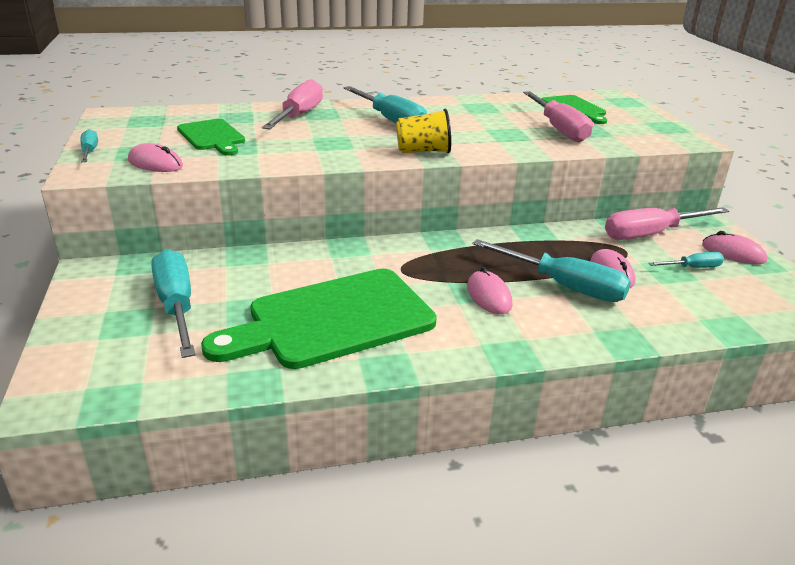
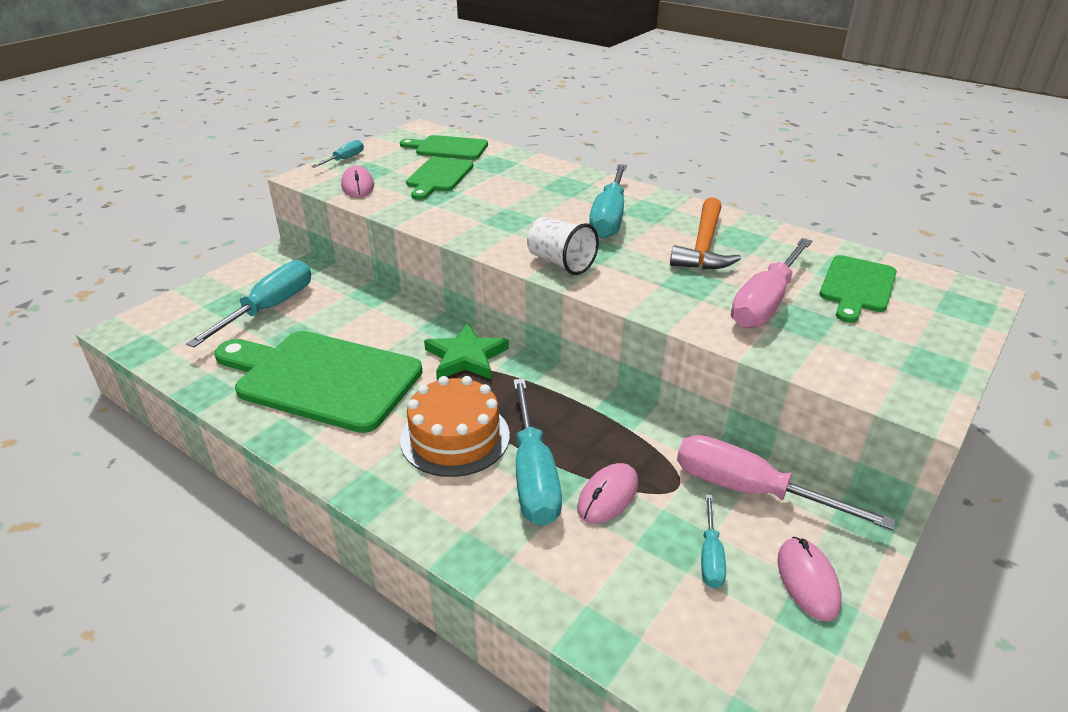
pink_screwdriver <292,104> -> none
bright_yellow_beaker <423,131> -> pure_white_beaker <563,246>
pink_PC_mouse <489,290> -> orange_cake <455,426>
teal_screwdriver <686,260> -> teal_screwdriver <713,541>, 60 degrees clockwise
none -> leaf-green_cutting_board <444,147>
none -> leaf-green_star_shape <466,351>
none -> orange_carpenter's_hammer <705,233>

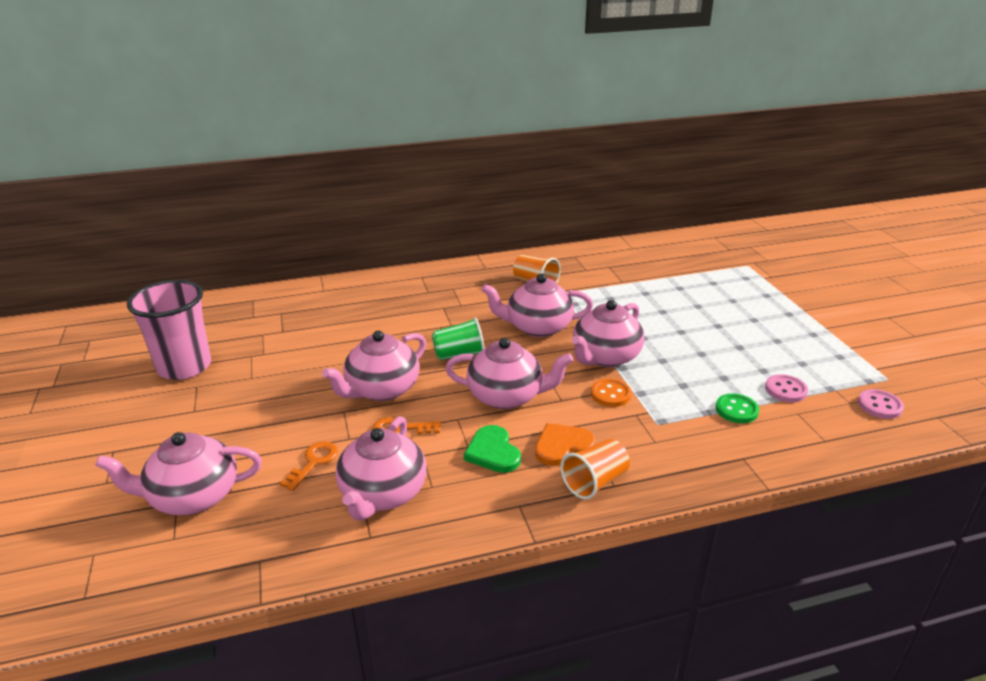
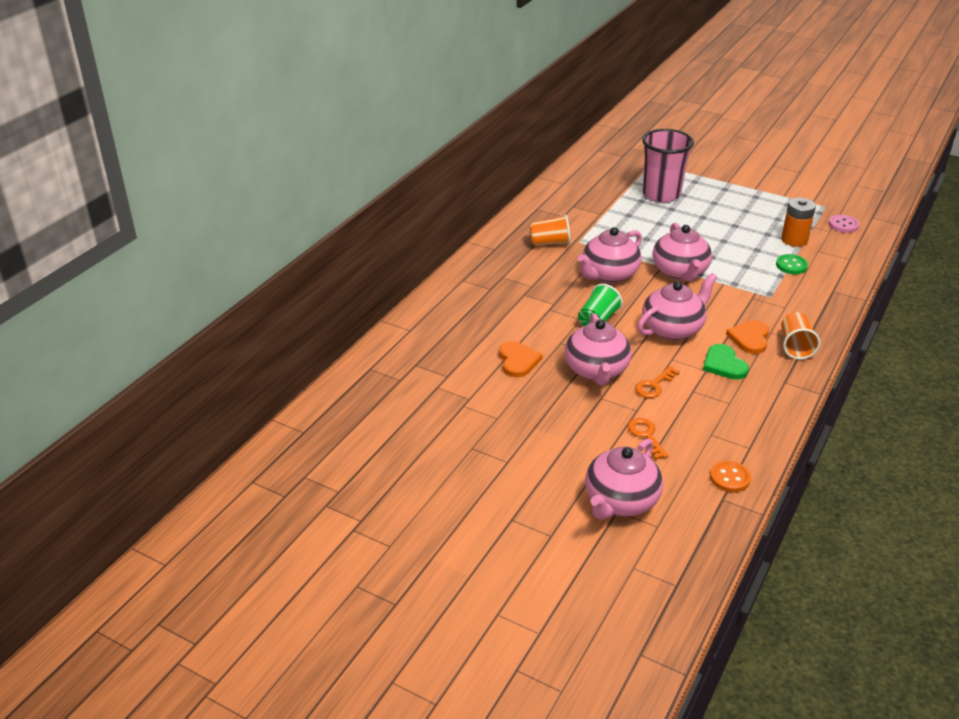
pink_beaker <169,330> -> pink_beaker <668,165>, relocated
pink_tea_pot <381,468> -> none
leaf-green_heart <492,449> -> leaf-green_heart <726,362>, 45 degrees clockwise
orange_sewing_button <611,392> -> orange_sewing_button <730,476>, relocated
pink_sewing_button <786,388> -> orange_AA_battery <798,222>
none -> orange_heart <521,359>

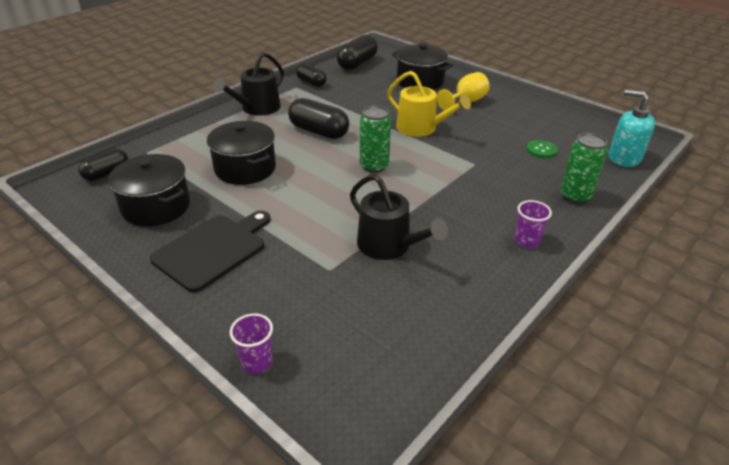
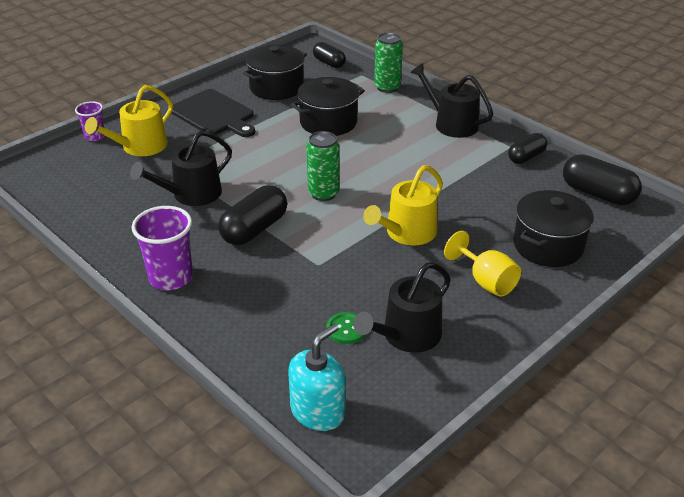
jet-black_pill <318,118> -> jet-black_pill <252,215>, relocated
purple_beaker <533,224> -> purple_beaker <162,248>, x1.72
leaf-green_can <584,168> -> leaf-green_can <388,62>, relocated
none -> bright_yellow_watering_can <129,120>
none -> jet-black_watering_can <402,307>

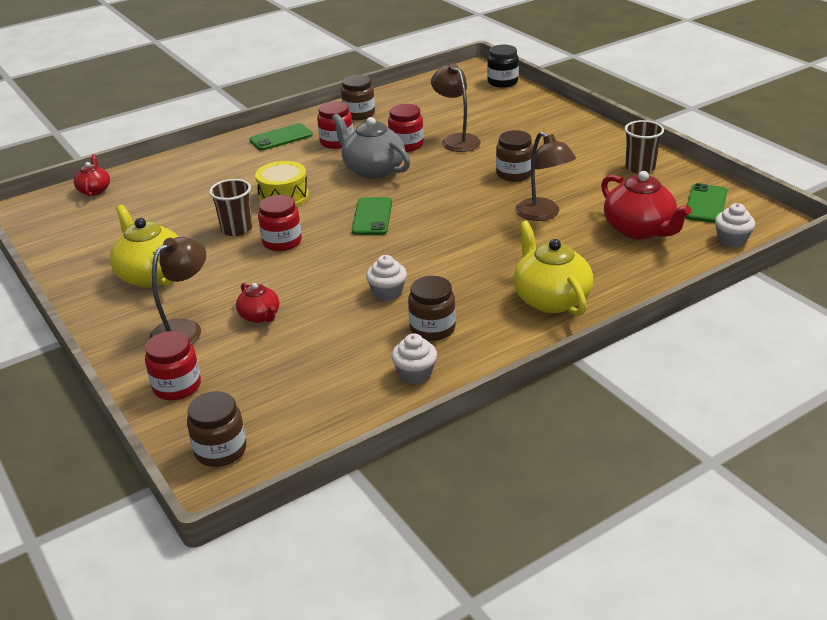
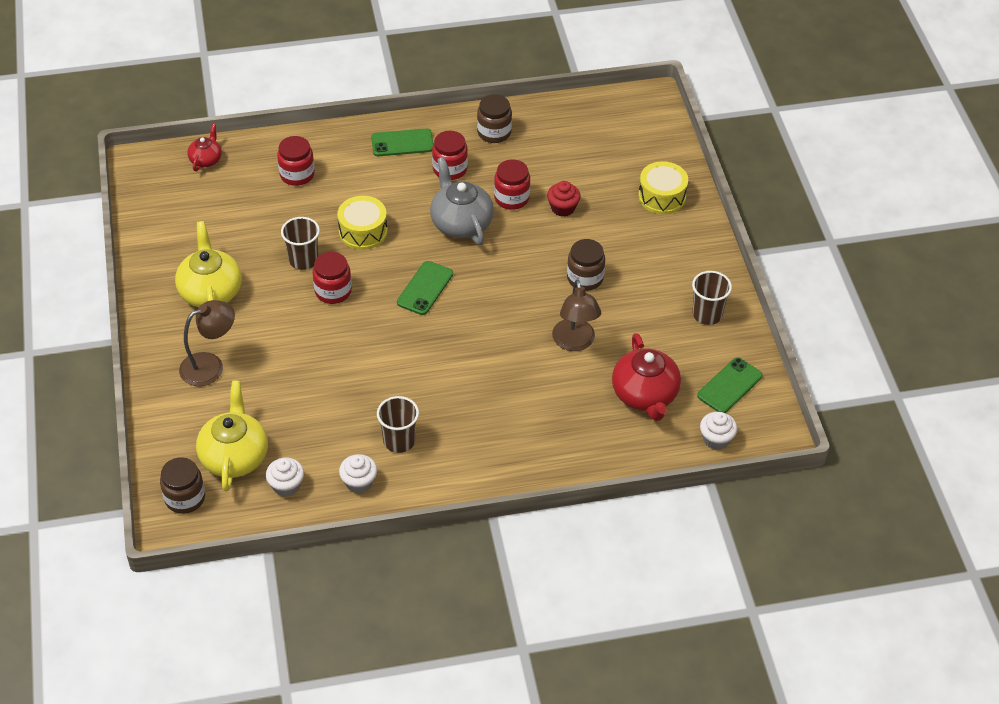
crimson_jam_jar <173,365> -> crimson_jam_jar <296,161>, relocated
crimson_tea_pot <257,303> -> none
pure_white_fairy_cake <386,278> -> pure_white_fairy_cake <285,477>, relocated
brown_jam_jar <432,308> -> brown_beaker <398,424>
brown_reading_lamp <456,107> -> crimson_fairy_cake <564,199>
jet-black_jam_jar <503,66> -> none
bright_yellow_tea_pot <553,268> -> bright_yellow_tea_pot <232,436>, relocated
none -> bright_yellow_drum <663,187>

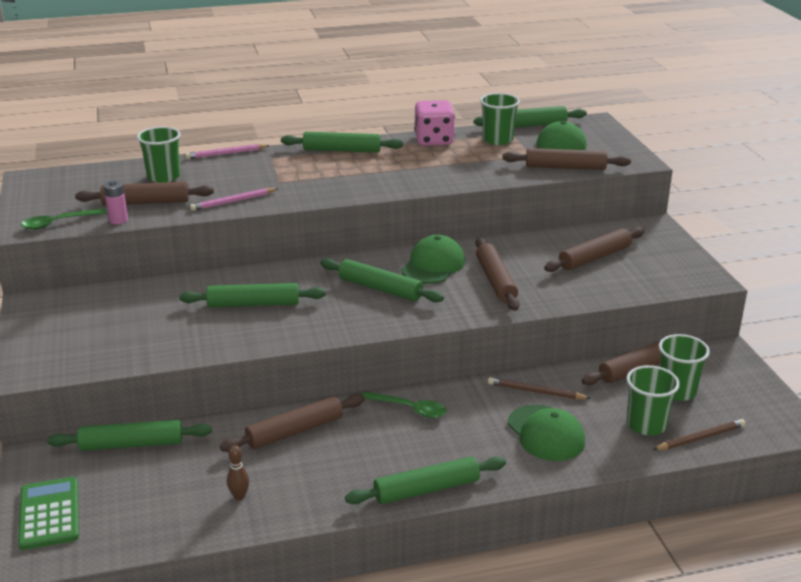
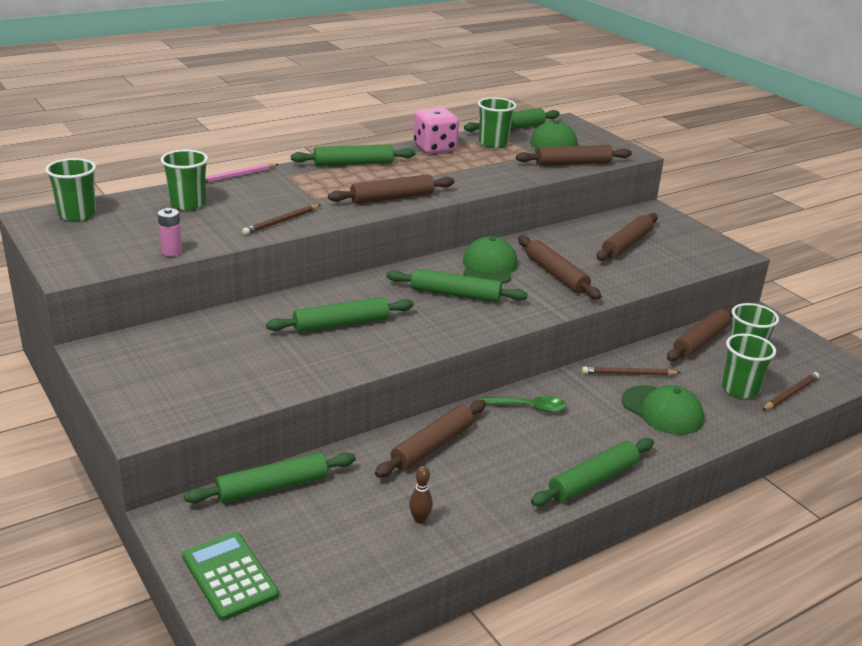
leaf-green_tablespoon <64,219> -> none
brown_pastry_roller <144,194> -> brown_pastry_roller <391,189>, relocated
pink_pencil <234,199> -> brown_pencil <281,220>
none -> leaf-green_beaker <70,189>

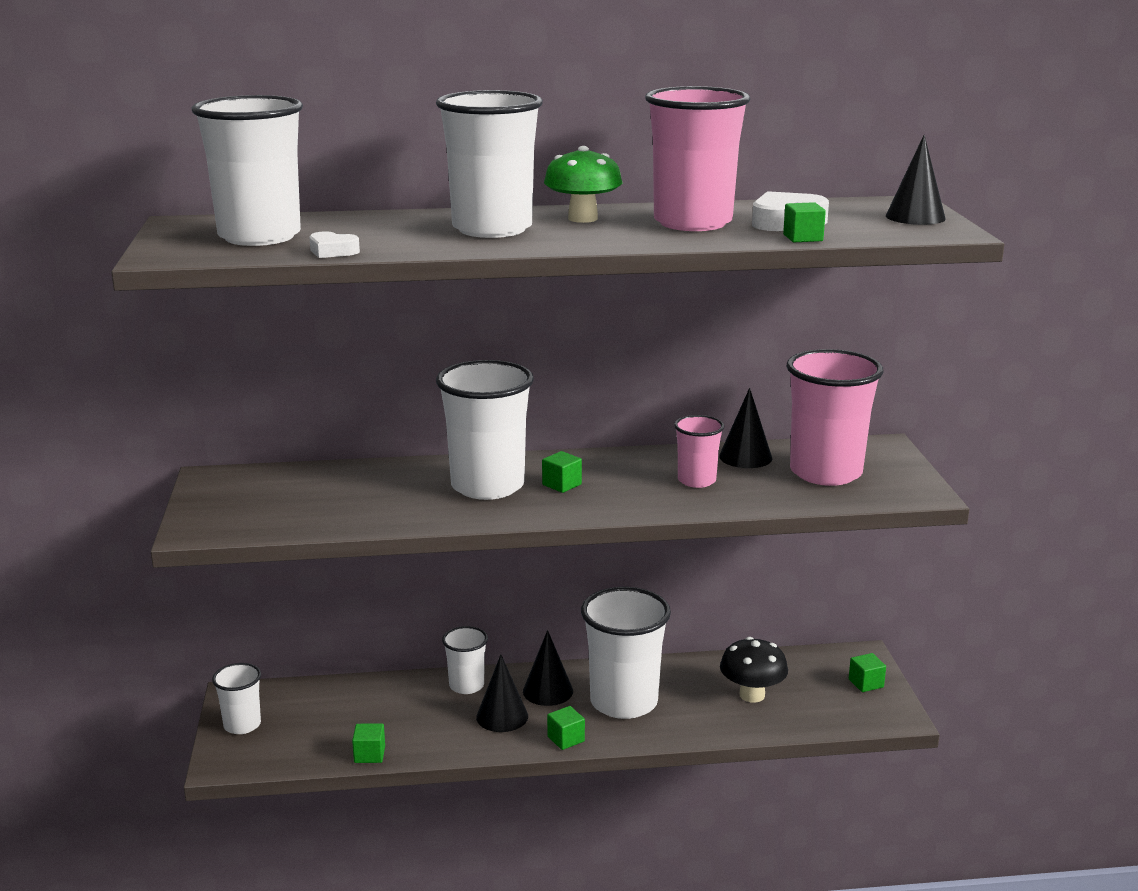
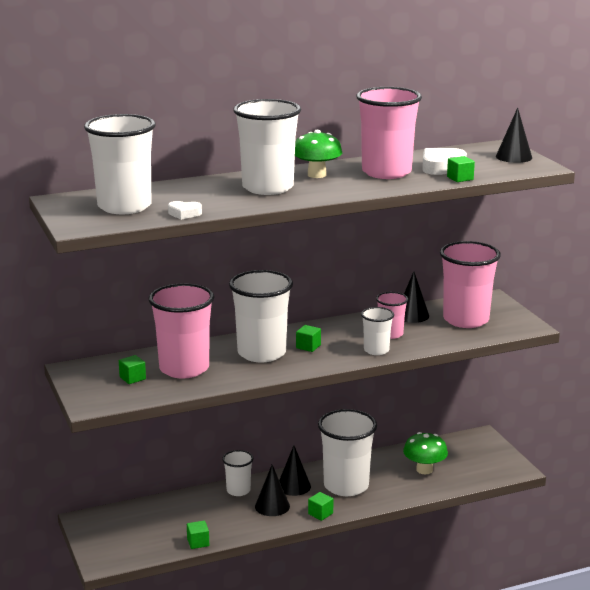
pure_white_beaker <236,698> -> pure_white_beaker <377,331>, relocated
jet-black_fungus <754,670> -> leaf-green_fungus <425,453>
leaf-green_block <867,672> -> leaf-green_block <132,369>, relocated
none -> pink_beaker <181,331>

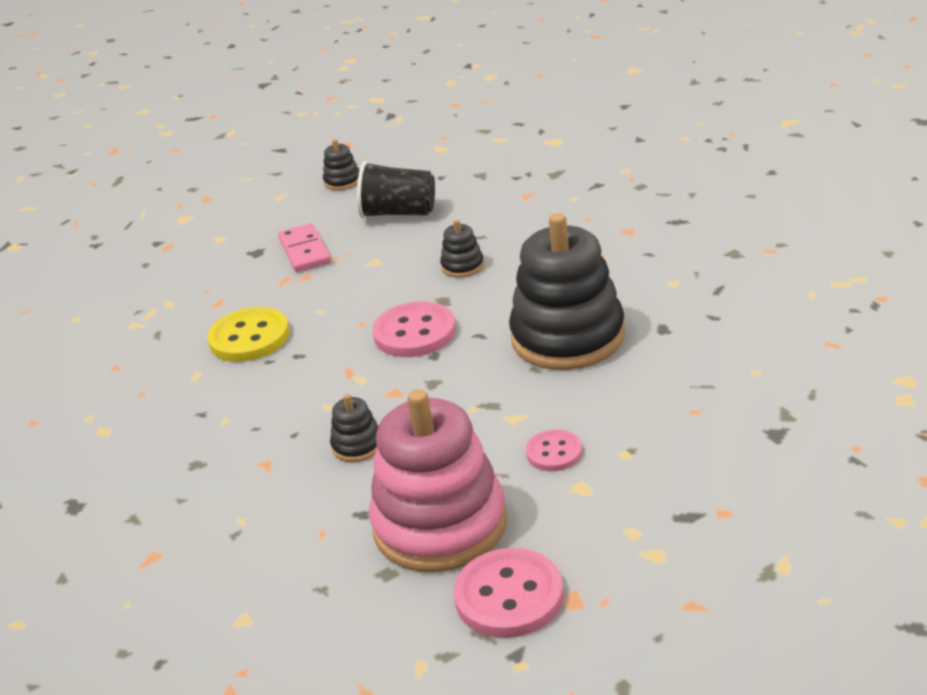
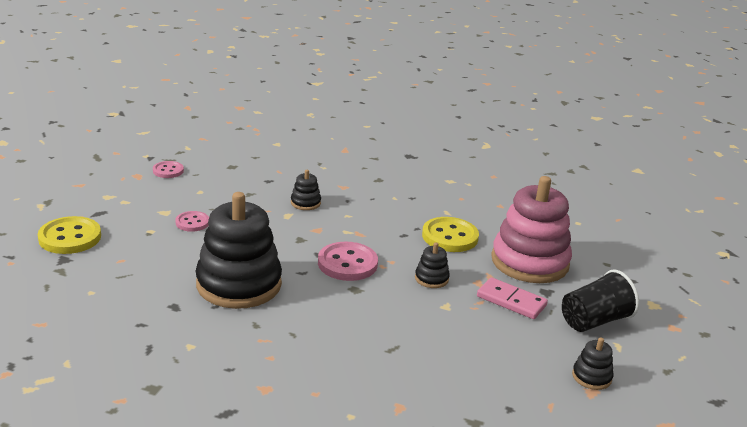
jet-black_beaker <396,190> -> jet-black_beaker <600,301>, relocated
pink_ring_stacker <438,480> -> pink_ring_stacker <531,229>, relocated
jet-black_ring_stacker <462,248> -> jet-black_ring_stacker <432,265>, relocated
pink_sewing_button <509,593> -> pink_sewing_button <168,169>, x0.59
none -> bright_yellow_sewing_button <69,235>

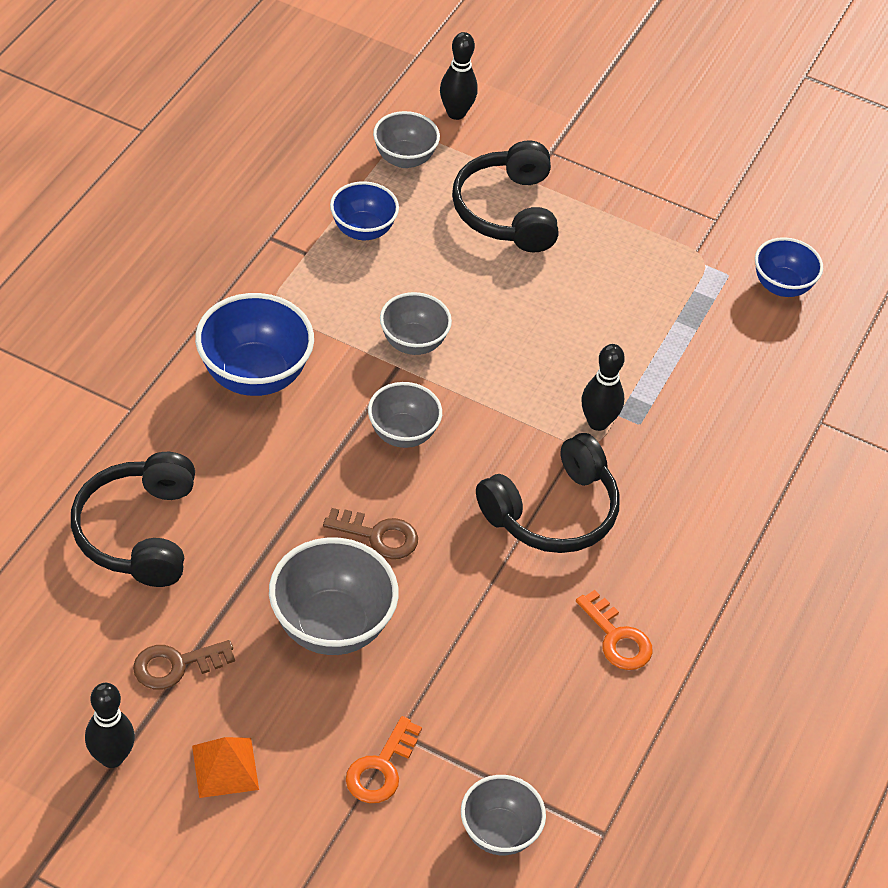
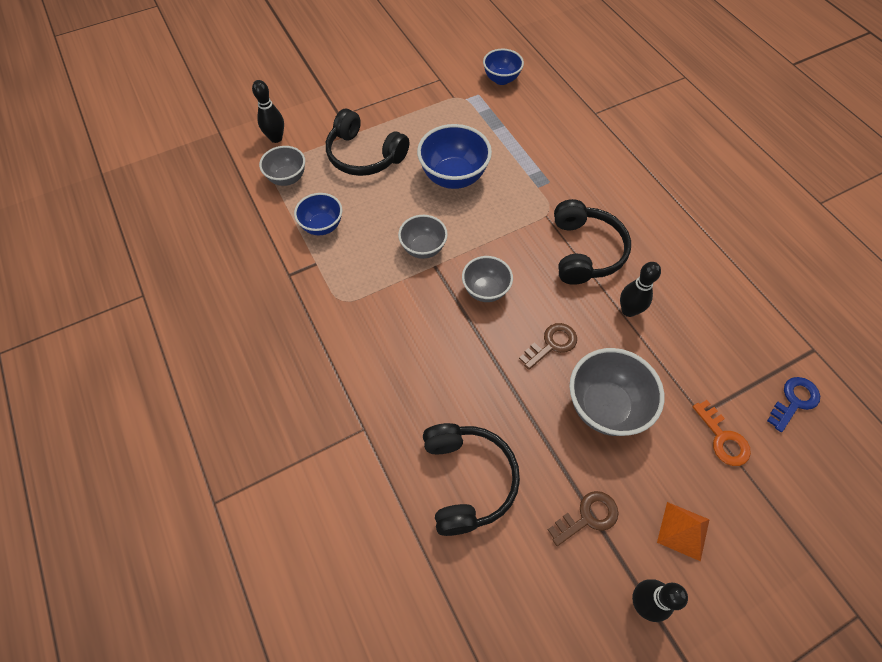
jet-black_headset <133,519> -> jet-black_headset <471,479>, 135 degrees counterclockwise
brown_key <184,665> -> brown_key <583,518>, 135 degrees counterclockwise
royal_blue_serving_bowl <254,344> -> royal_blue_serving_bowl <454,156>, relocated
grey_serving_bowl <503,815> -> royal_blue_key <793,404>
orange_key <614,630> -> none
jet-black_tenpin <603,387> -> jet-black_tenpin <640,289>, relocated

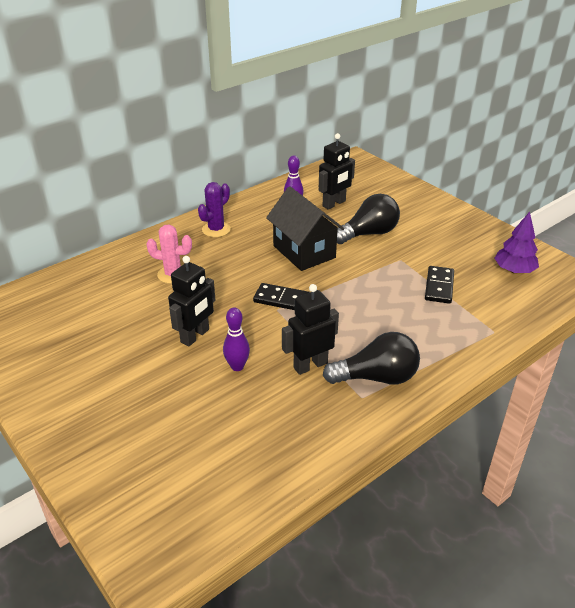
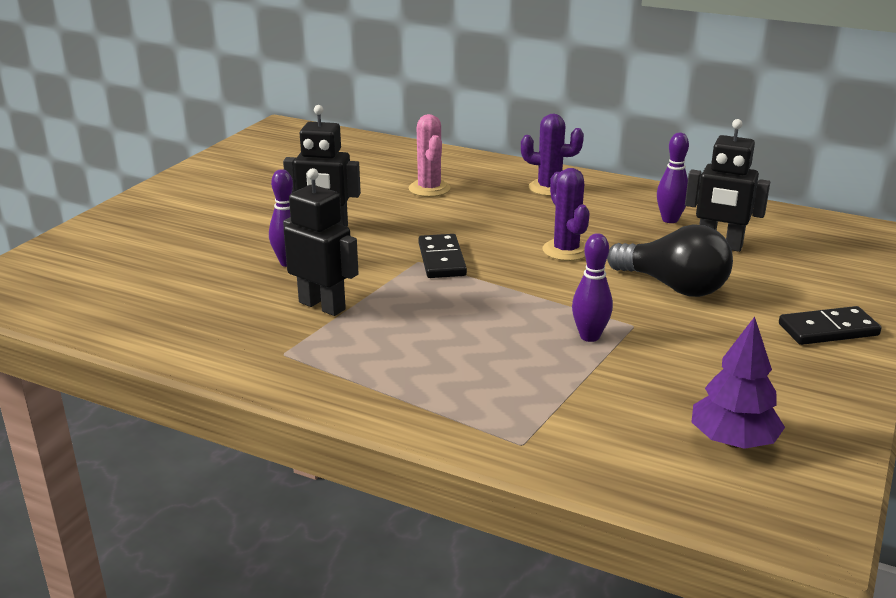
jet-black_cottage <305,228> -> purple_saguaro_cactus <566,214>
jet-black_lightbulb <371,358> -> none
jet-black_domino_tile <439,285> -> jet-black_domino_tile <830,325>, relocated
none -> purple_tenpin <592,287>

